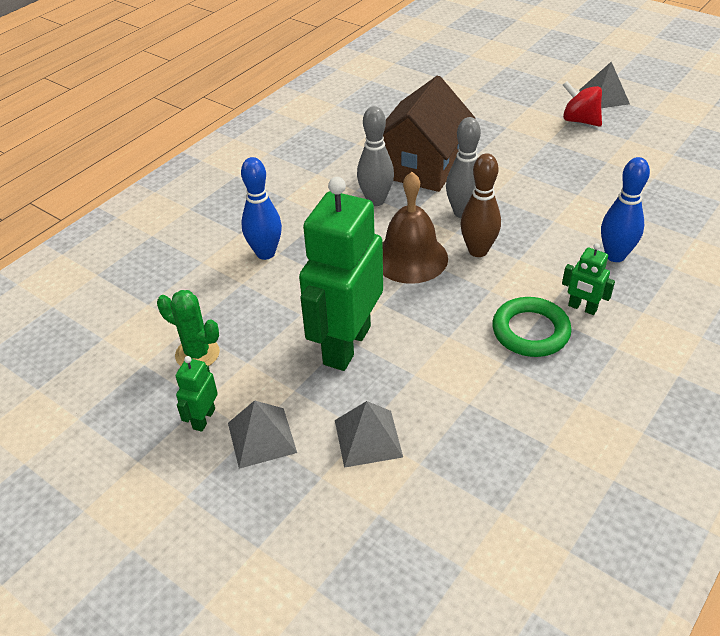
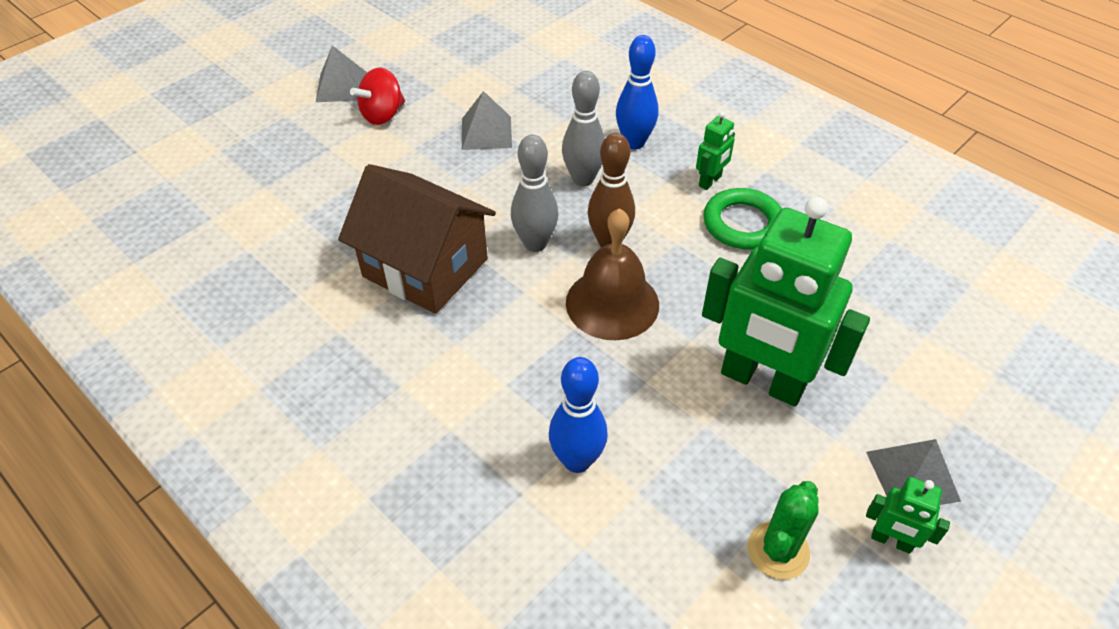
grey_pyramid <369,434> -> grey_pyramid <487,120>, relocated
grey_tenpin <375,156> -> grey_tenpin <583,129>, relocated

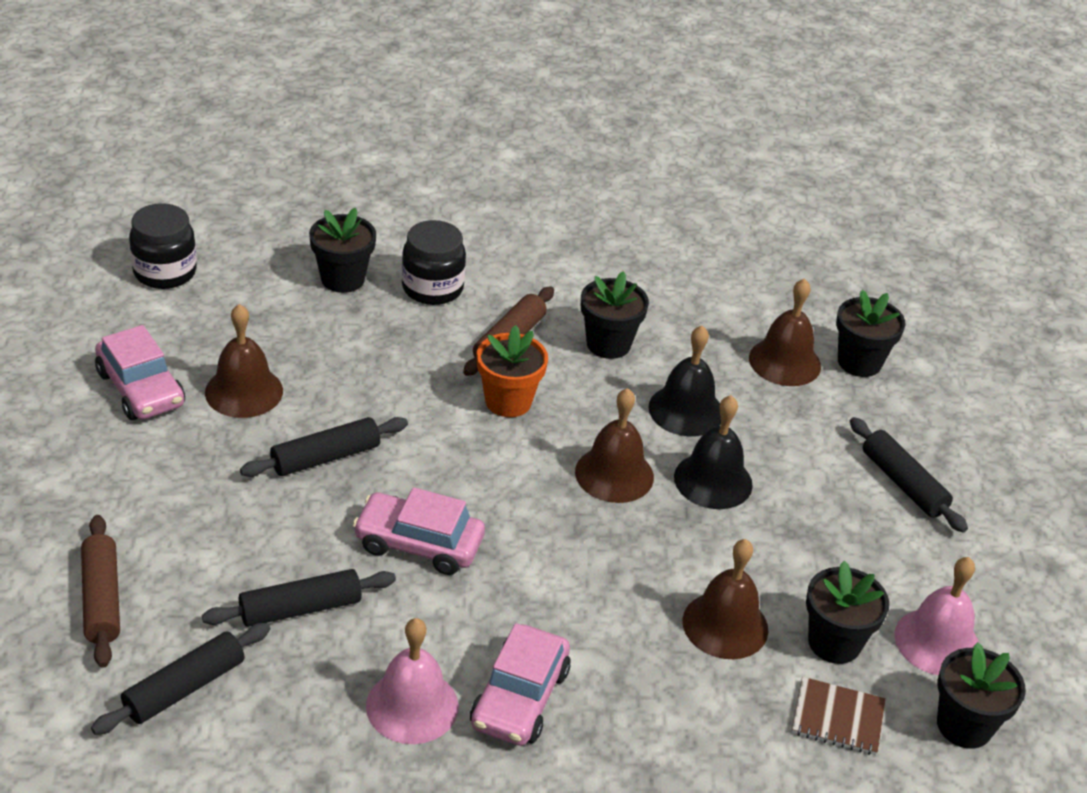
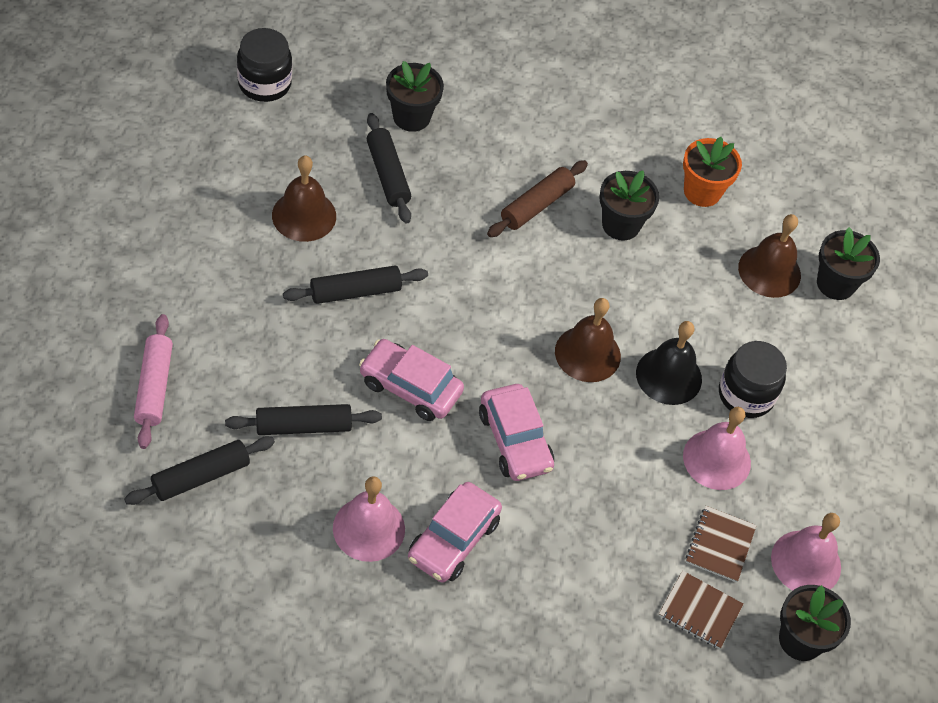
brown_pastry_roller <100,591> -> pink_pastry_roller <153,381>
pink_car <140,372> -> pink_car <516,432>, relocated
jet-black_jam_jar <434,262> -> jet-black_jam_jar <753,379>, relocated
orange_potted_plant <512,371> -> orange_potted_plant <712,172>, relocated
jet-black_bell <684,381> -> none
brown_bell <725,599> -> none
jet-black_potted_plant <847,612> -> brown_notepad <721,544>
jet-black_pastry_roller <909,475> -> jet-black_pastry_roller <389,168>, relocated
none -> pink_bell <717,448>

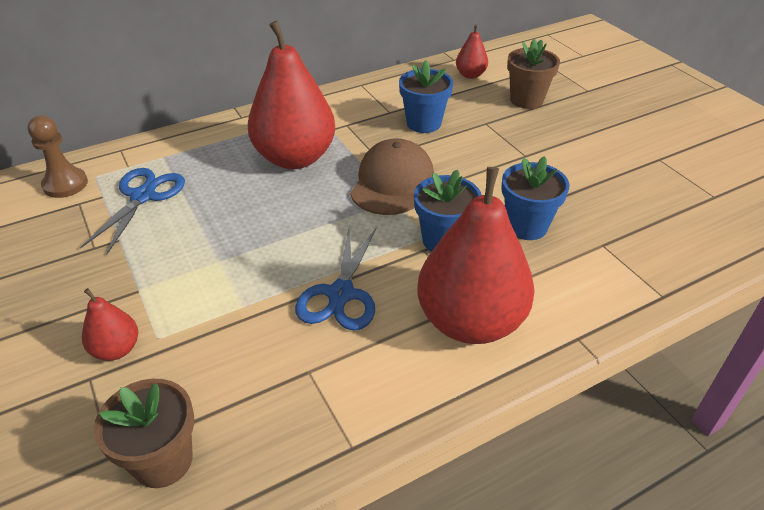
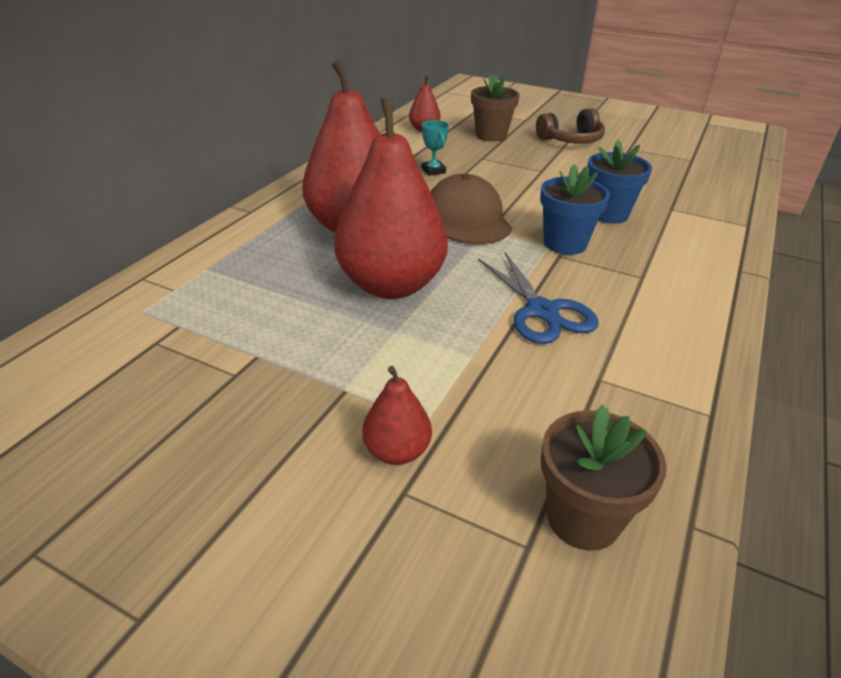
brown_game_pawn <57,157> -> none
royal_blue_shears <132,211> -> none
royal_blue_potted_plant <426,96> -> teal_prize_cup <435,148>
crimson_toy_pear <476,255> -> crimson_toy_pear <391,198>, relocated
none -> brown_headset <570,126>

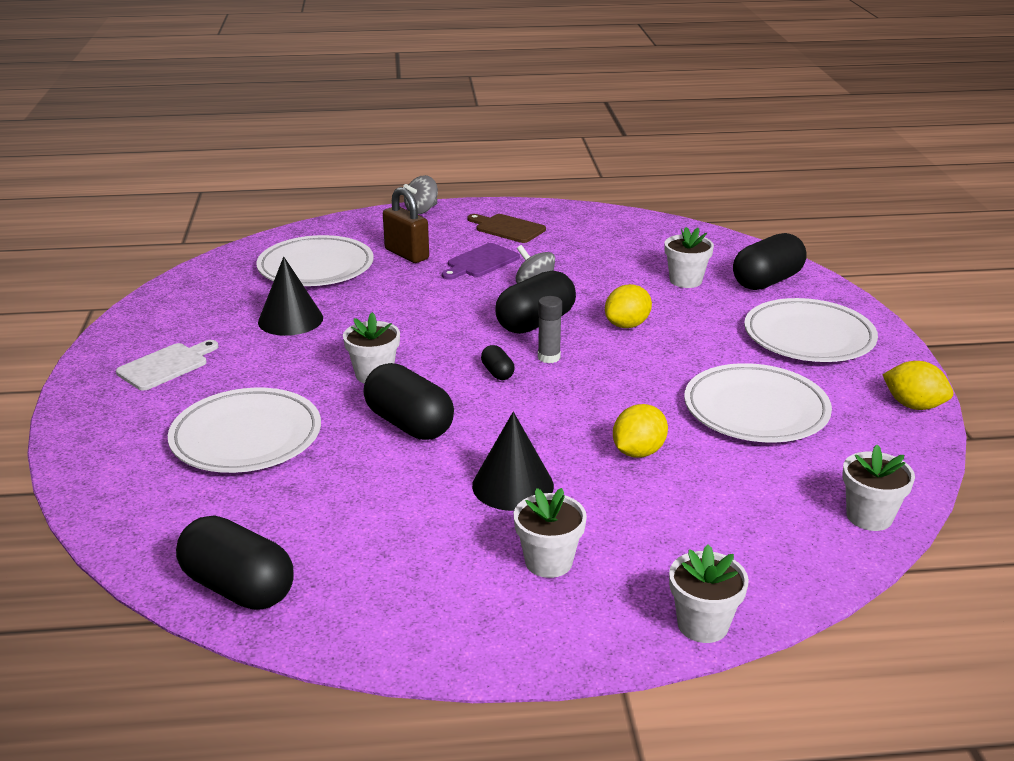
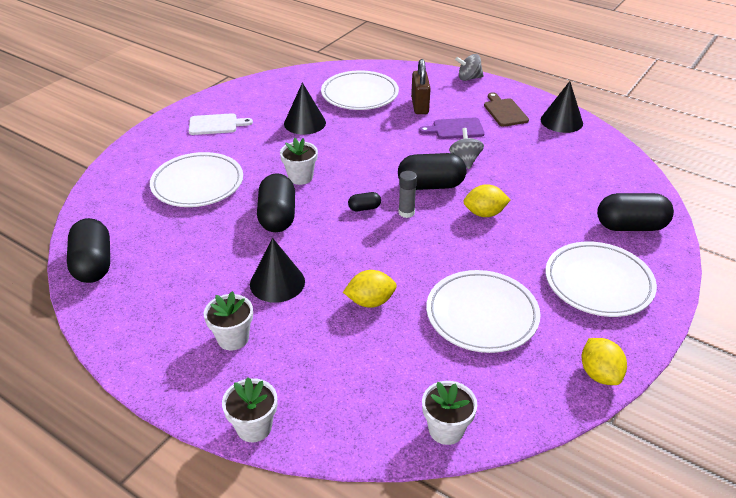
jet-black_pill <498,362> -> jet-black_pill <364,201>, 60 degrees clockwise
pure_white_potted_plant <689,257> -> none
none -> jet-black_solid_cone <562,107>

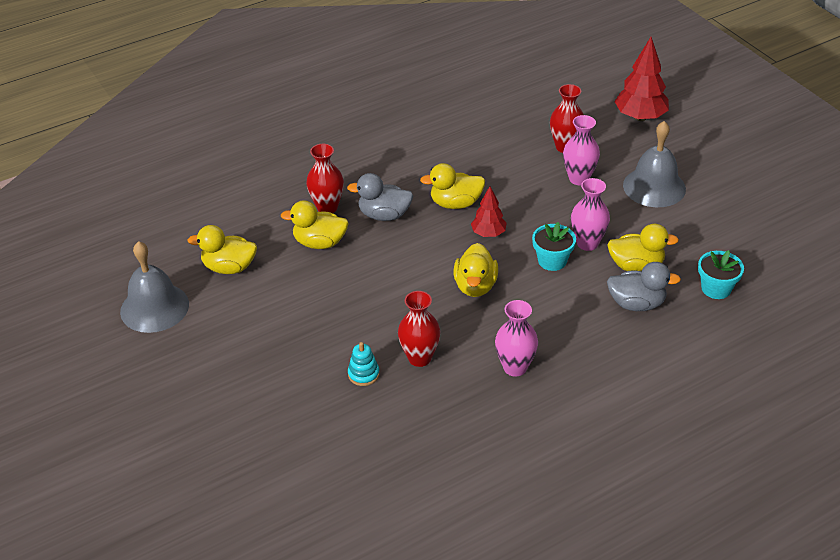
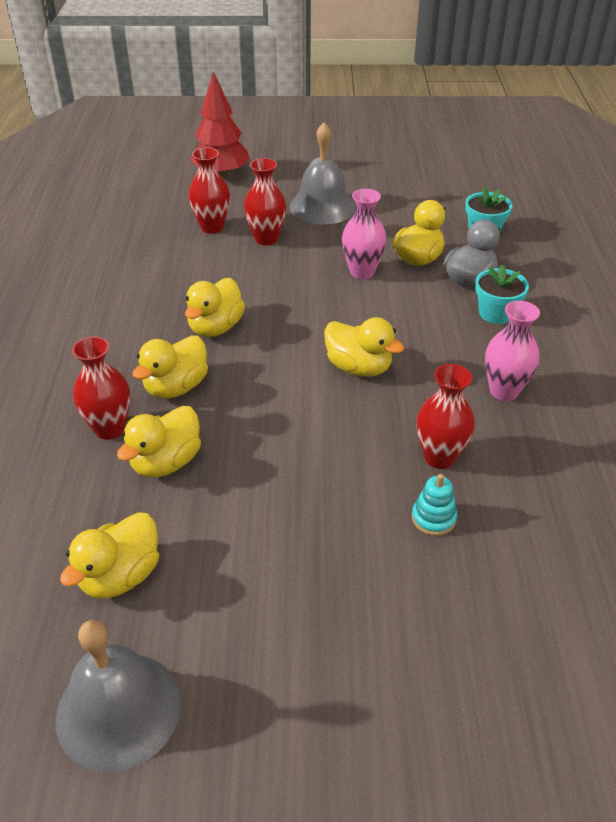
grey_rubber_duck <380,197> -> bright_yellow_rubber_duck <170,366>
crimson_tree <489,211> -> none
teal_potted_plant <554,246> -> teal_potted_plant <502,294>, relocated
pink_tall_vase <581,150> -> crimson_tall_vase <265,202>

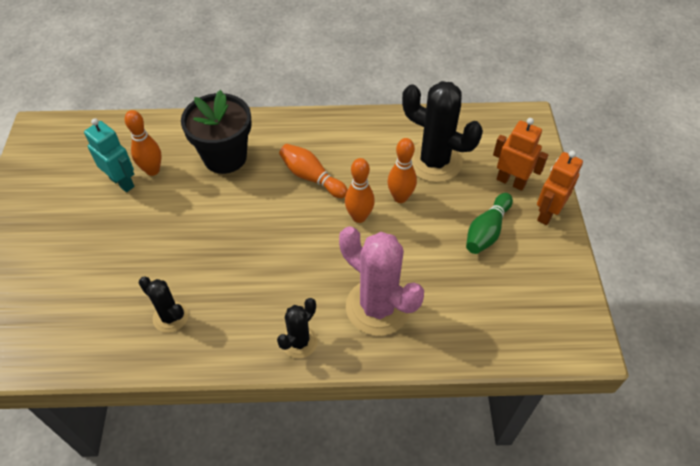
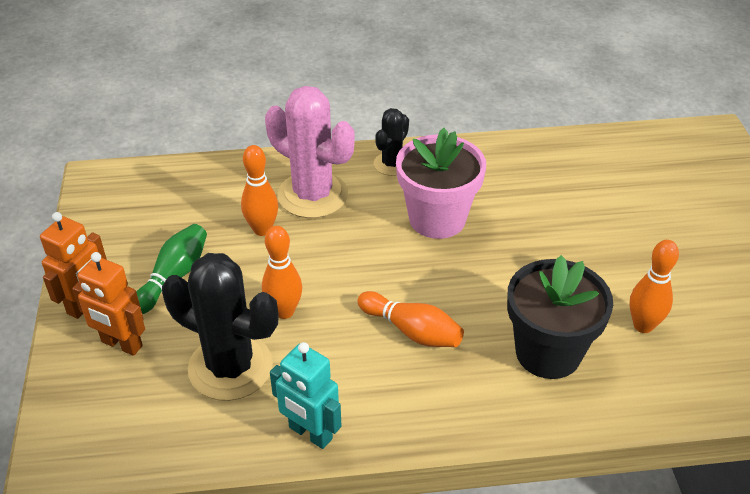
teal_toy_robot <109,155> -> teal_toy_robot <306,395>, relocated
jet-black_saguaro_cactus <163,305> -> none
orange_tenpin <360,190> -> orange_tenpin <259,190>, relocated
none -> pink_potted_plant <441,183>

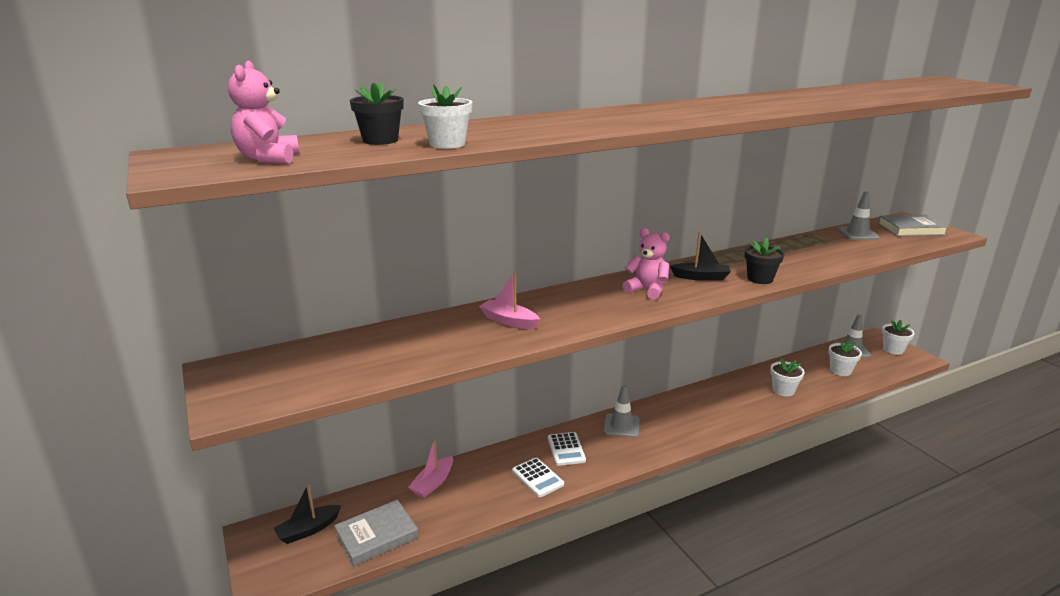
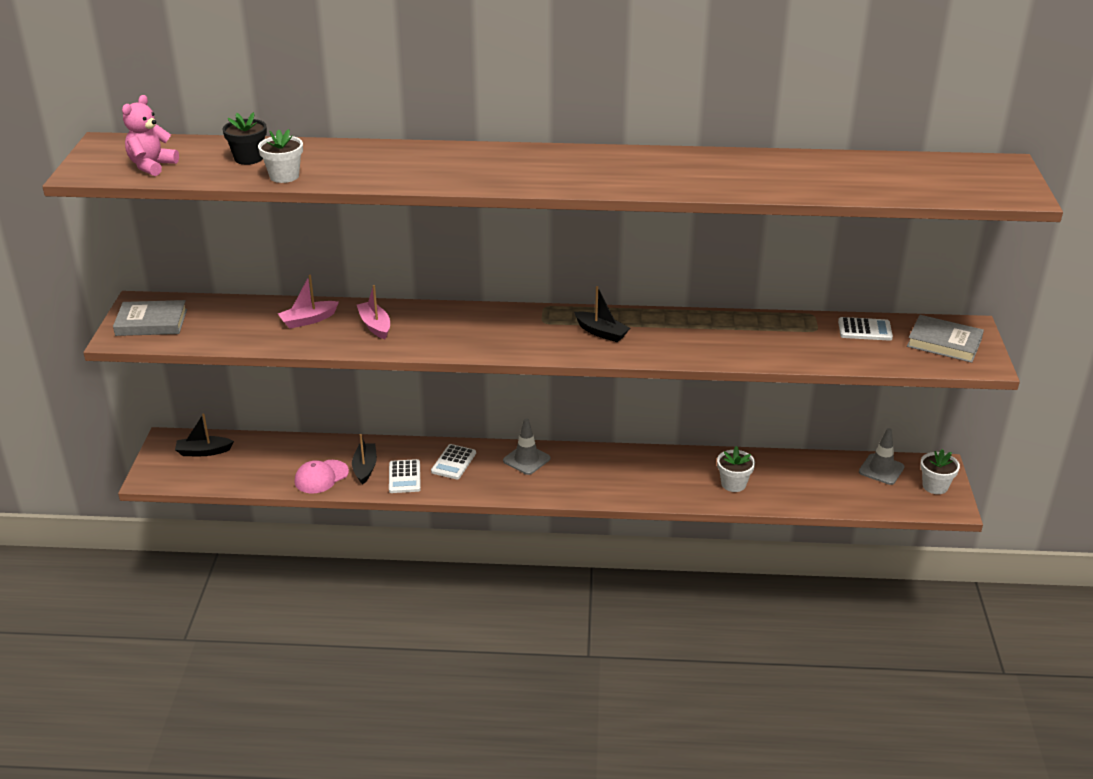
grey_book <376,533> -> grey_book <150,318>, relocated
pink_toy_boat <430,468> -> pink_toy_boat <308,302>, relocated
pink_teddy_bear <646,264> -> none
jet-black_potted_plant <764,260> -> none
pure_white_potted_plant <845,357> -> none
grey_road_cone <858,215> -> pure_white_adding_machine <865,329>
none -> pink_peaked_cap <322,477>
none -> jet-black_toy_boat <364,459>

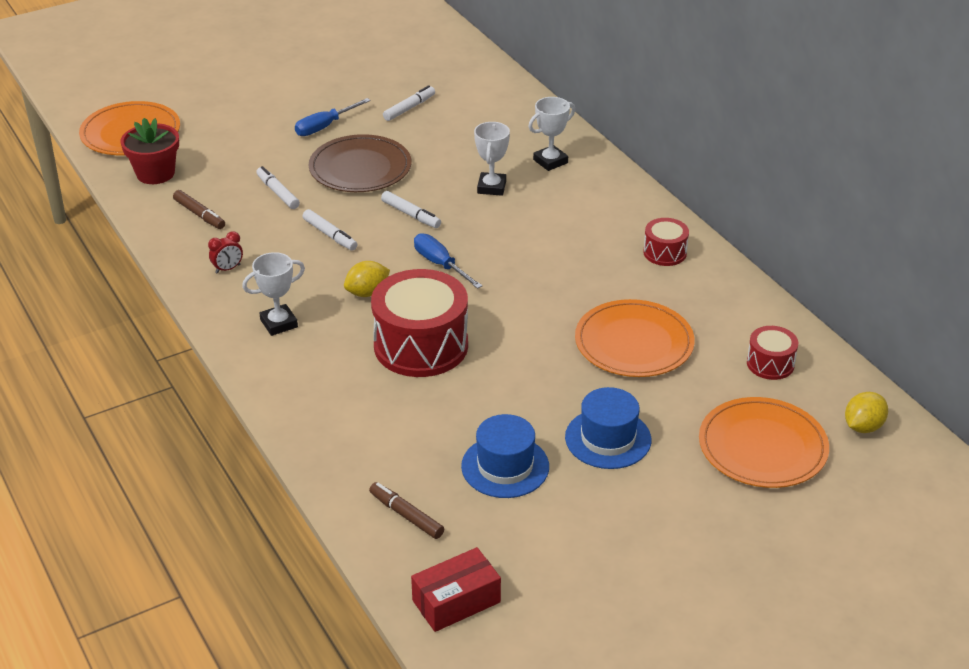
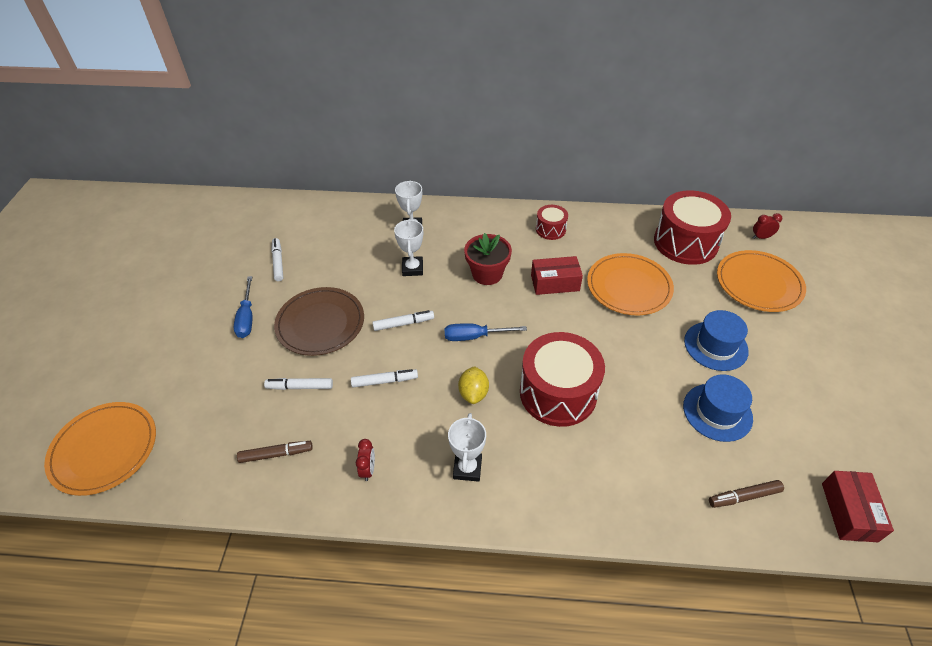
crimson_potted_plant <150,151> -> crimson_potted_plant <488,259>, relocated
pure_white_prize_cup <492,159> -> pure_white_prize_cup <408,247>, 45 degrees clockwise
crimson_drum <772,353> -> crimson_drum <692,227>, x2.03
bright_yellow_lemon <866,412> -> crimson_clock <767,226>
none -> crimson_package <557,275>

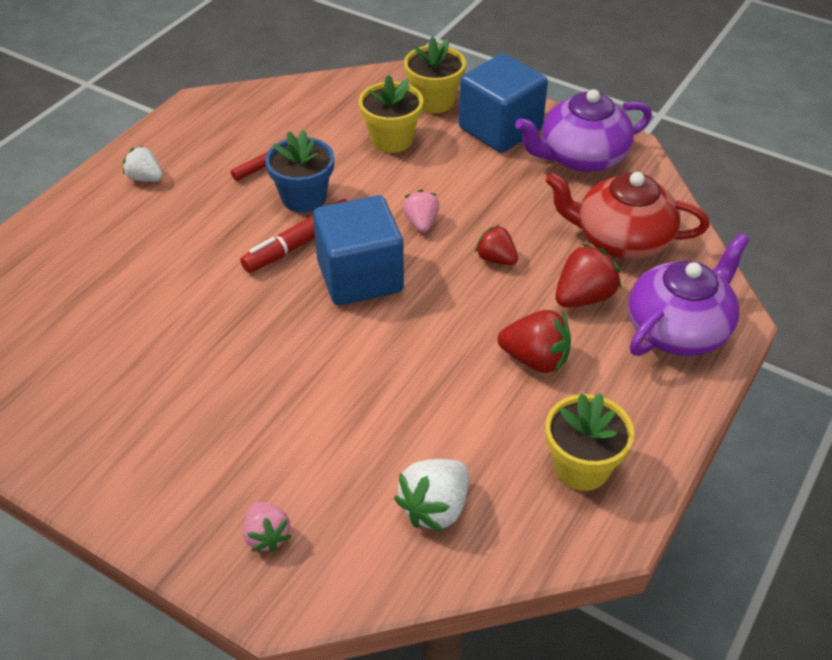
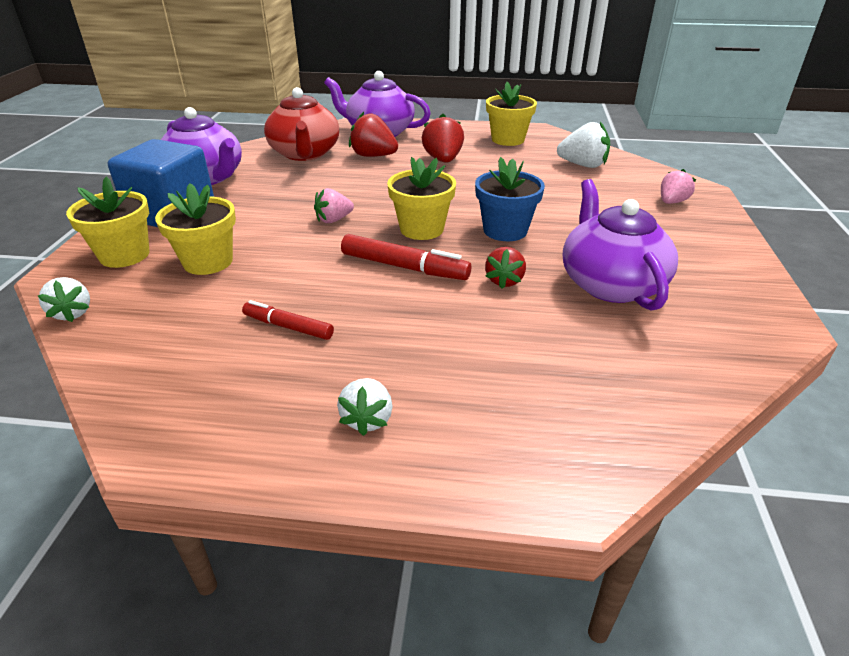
royal_blue_potted_plant <299,171> -> royal_blue_potted_plant <510,199>, relocated
royal_blue_block <358,250> -> bright_yellow_potted_plant <421,198>
crimson_berry <496,245> -> crimson_berry <505,268>, relocated
none -> pure_white_berry <64,299>
none -> purple_tea_pot <620,245>

